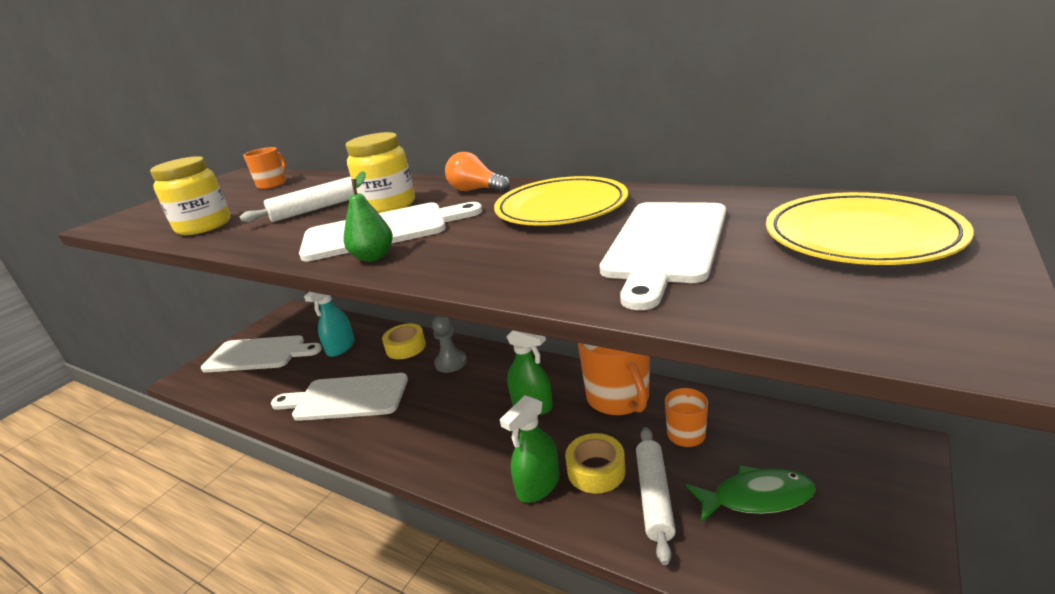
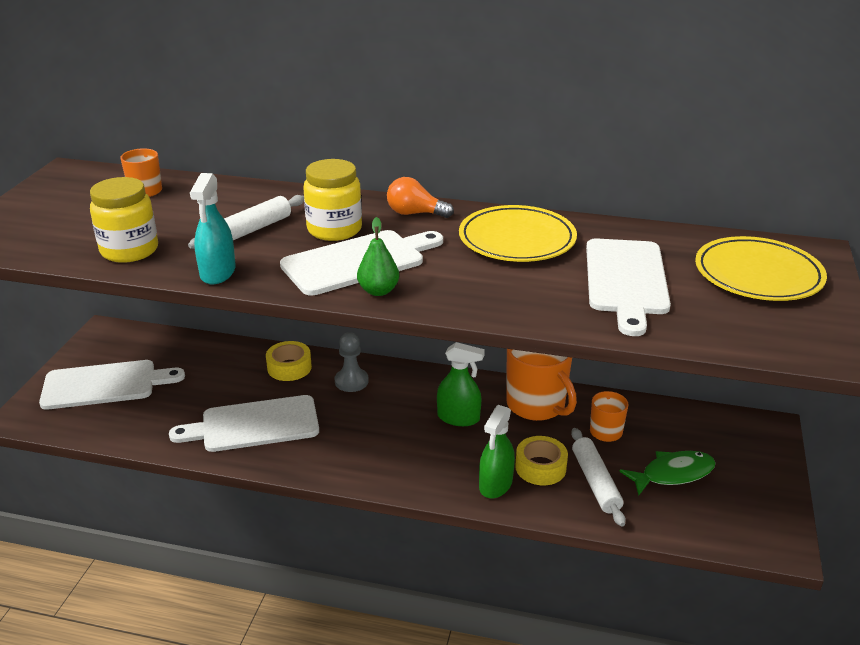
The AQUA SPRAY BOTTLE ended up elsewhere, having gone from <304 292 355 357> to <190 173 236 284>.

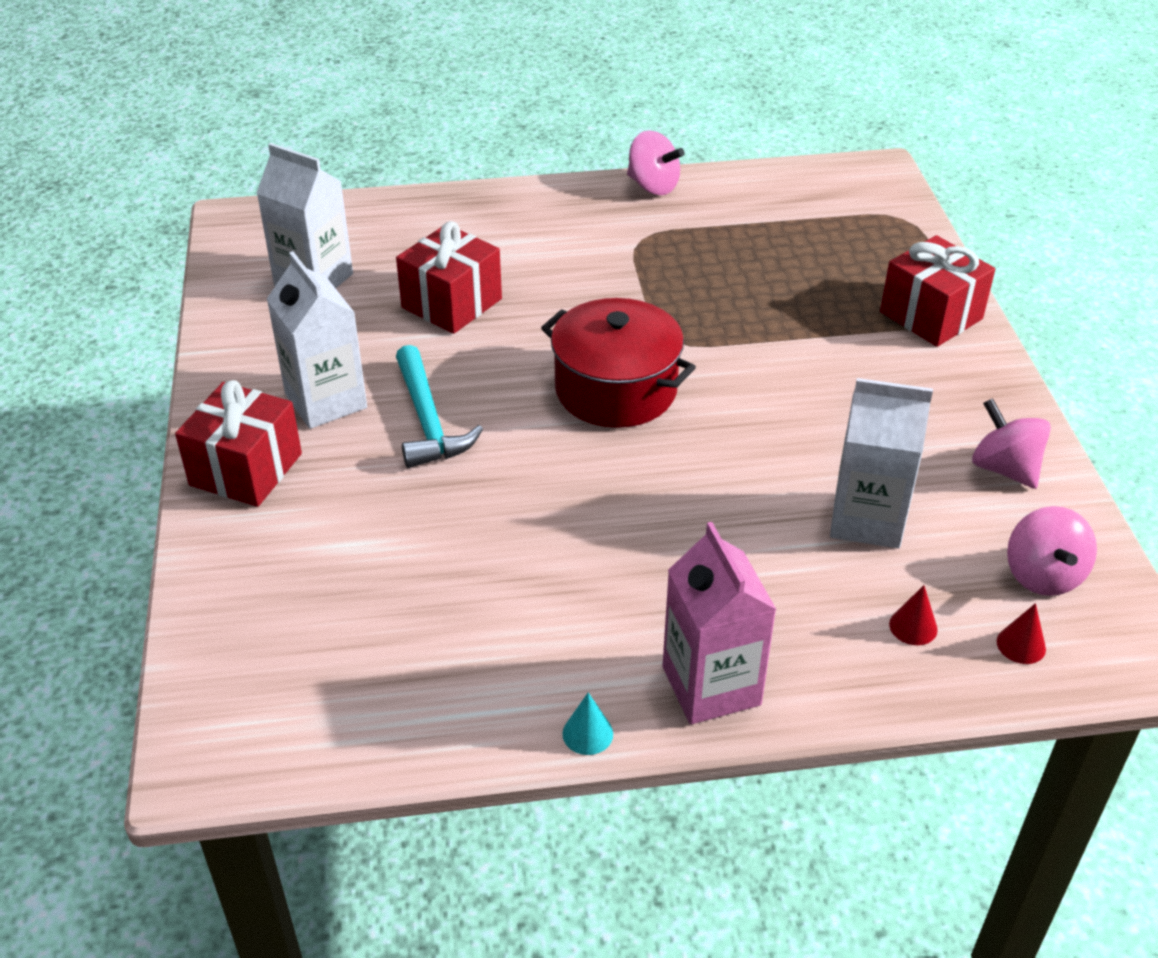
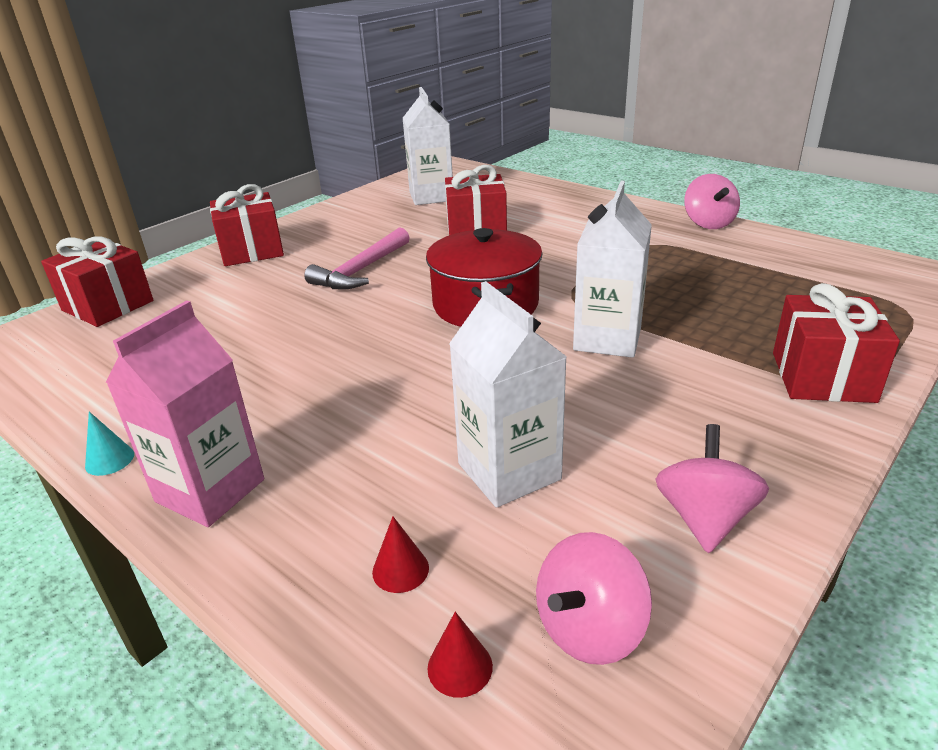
The second view gained the CRIMSON GIFT at <41 237 154 327>. What was the AQUA CLAW HAMMER at <396 345 483 468> turned into the ROSY CLAW HAMMER at <304 227 410 290>. The SNOW-WHITE CARTON ended up elsewhere, having gone from <267 251 367 429> to <573 181 652 358>.

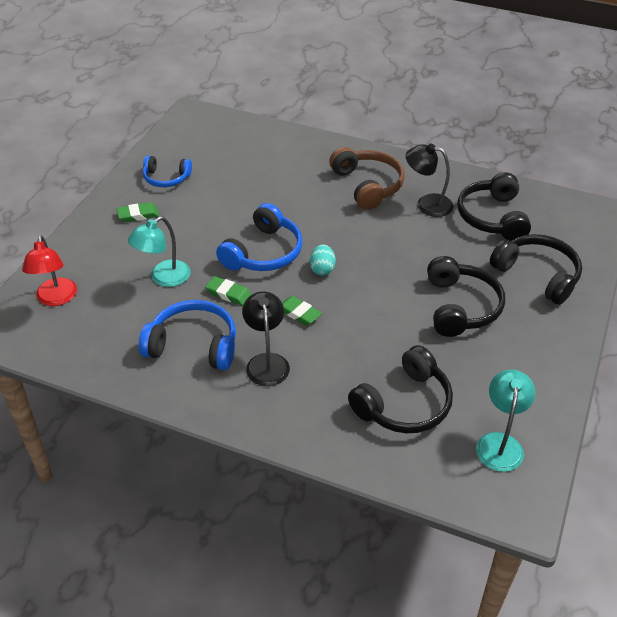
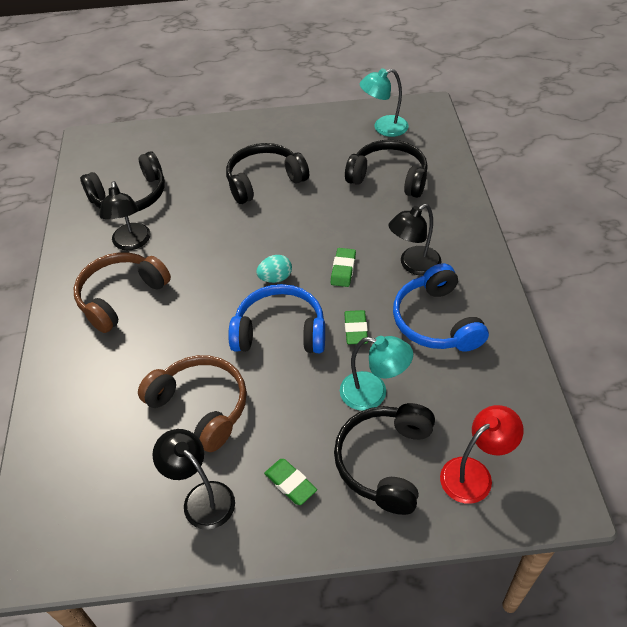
The second view gained the RUSSET OVER-EAR HEADPHONES at <138 355 247 452>. Where the ROYAL BLUE OVER-EAR HEADPHONES stood at <143 155 192 187>, the BLACK LAMP came to stand at <152 429 235 530>. The BLACK OVER-EAR HEADPHONES ended up elsewhere, having gone from <490 234 582 305> to <334 403 435 515>.

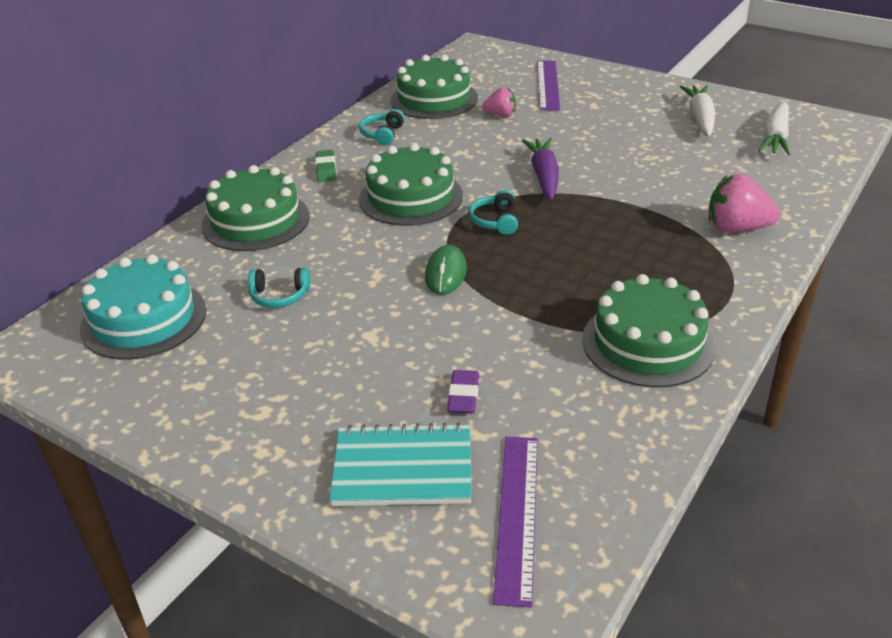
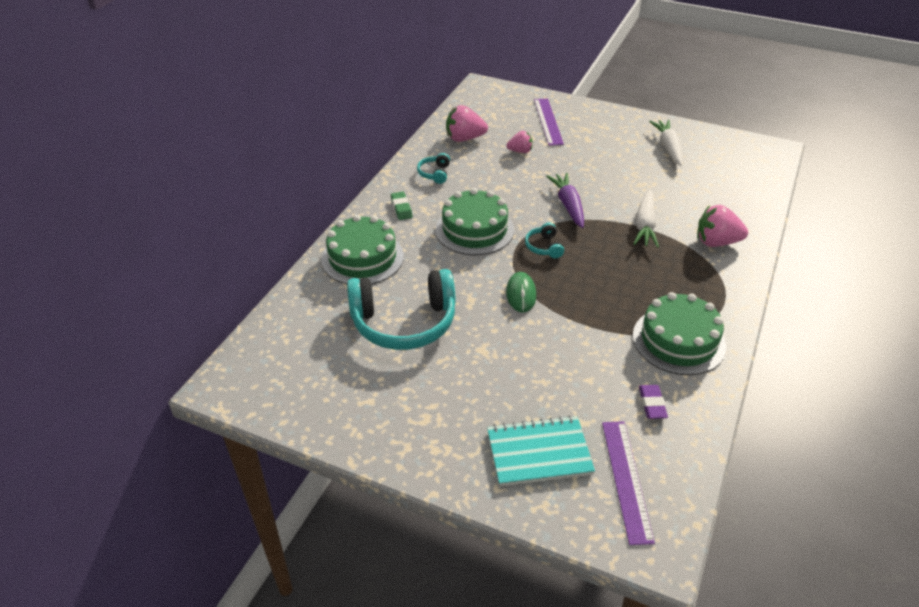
The size of the AQUA OVER-EAR HEADPHONES at <248 268 311 308> changed by a factor of 2.36. Where the EMERALD LAYER CAKE stood at <391 55 478 119>, the ROSY TOY STRAWBERRY came to stand at <446 105 488 142>. The SNOW-WHITE CARROT ended up elsewhere, having gone from <758 101 790 156> to <633 190 659 248>. The VIOLET PENCIL ERASER ended up elsewhere, having gone from <447 370 479 413> to <639 385 668 419>. The second view lost the AQUA LAYER CAKE at <80 254 206 360>.

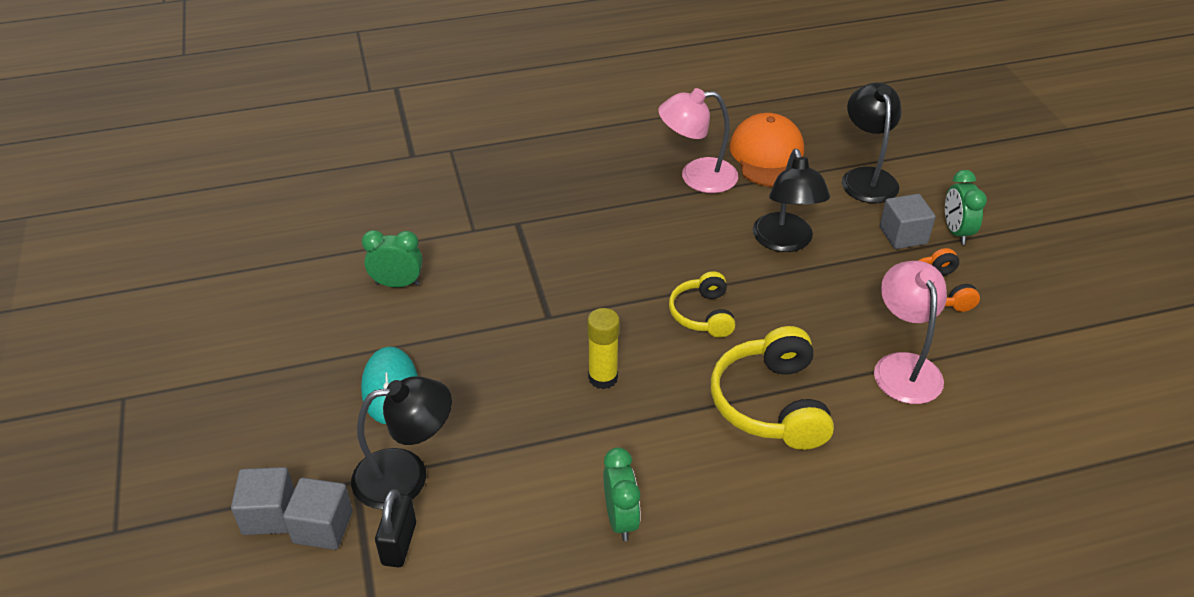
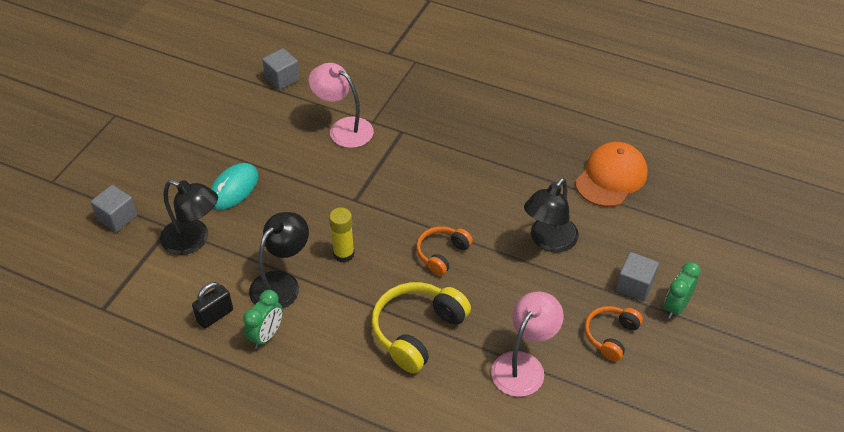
The BLACK PADLOCK ended up elsewhere, having gone from <375 489 416 567> to <192 282 233 329>. The BLACK LAMP ended up elsewhere, having gone from <842 82 902 203> to <249 212 309 309>. The ASH-GREY BLOCK ended up elsewhere, having gone from <283 478 353 550> to <262 48 300 90>. The ROSY LAMP ended up elsewhere, having gone from <658 88 738 193> to <308 63 374 148>. What was the GOLDEN OVER-EAR HEADPHONES at <669 271 735 338> turned into the ORANGE-COLOURED OVER-EAR HEADPHONES at <416 226 473 276>. The second view lost the EMERALD BEDSIDE CLOCK at <362 230 423 287>.

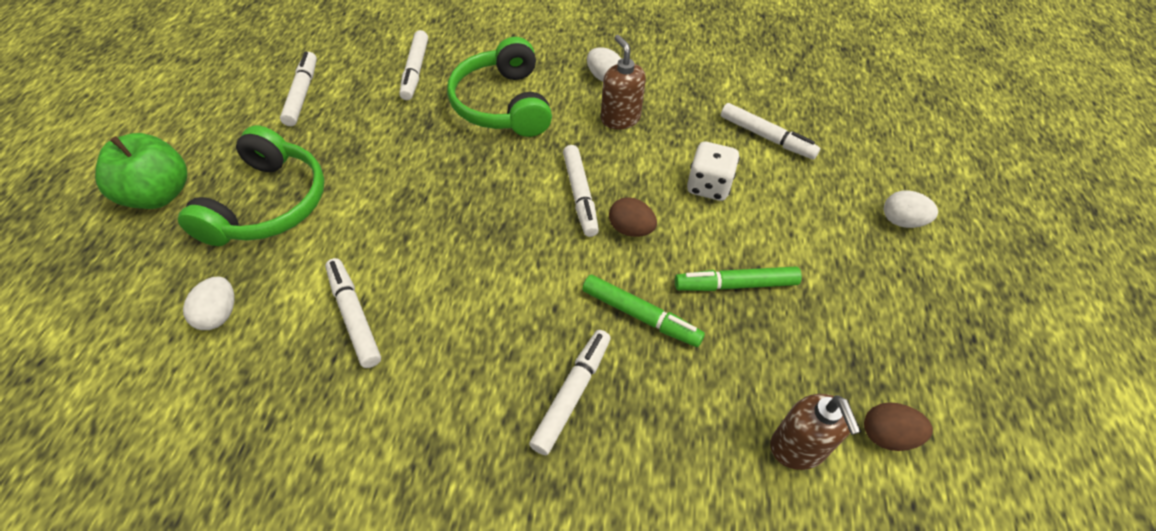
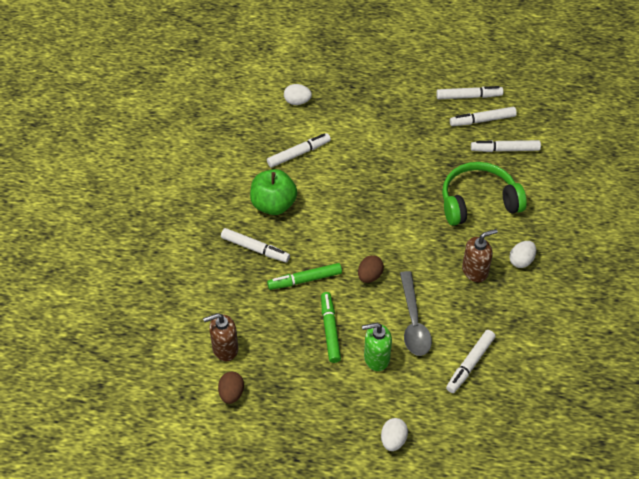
The EMERALD APPLE FRUIT ended up elsewhere, having gone from <95 133 187 209> to <250 169 297 215>. The EMERALD FELT PEN at <582 275 705 347> ended up facing another way, 45 degrees clockwise from before. The second view gained the EMERALD PUMP BOTTLE at <362 323 392 371>. Where the SNOW-WHITE DIE stood at <687 142 740 201>, the ASH-GREY SPOON came to stand at <400 271 432 356>. The SNOW-WHITE FELT PEN ended up elsewhere, having gone from <563 145 599 237> to <450 106 517 126>. The second view lost the EMERALD OVER-EAR HEADPHONES at <178 125 324 246>.

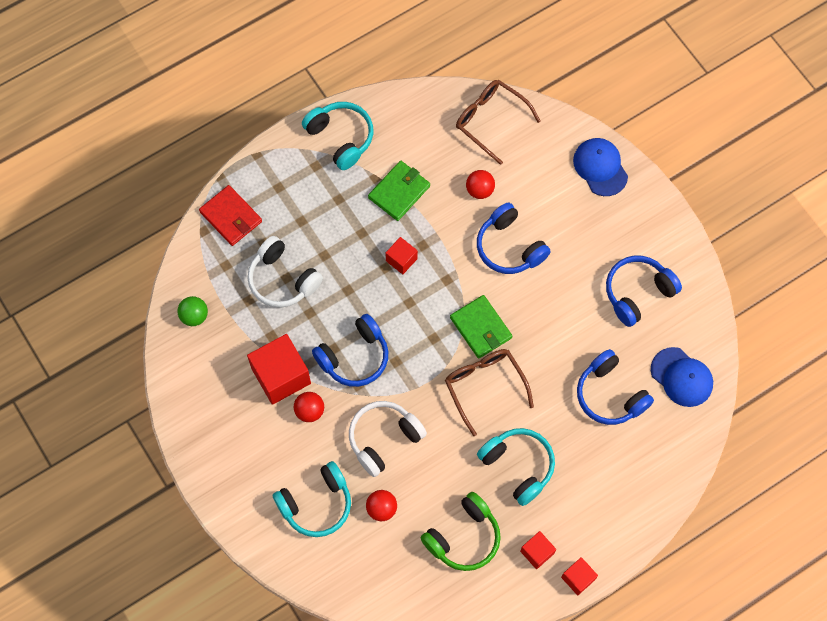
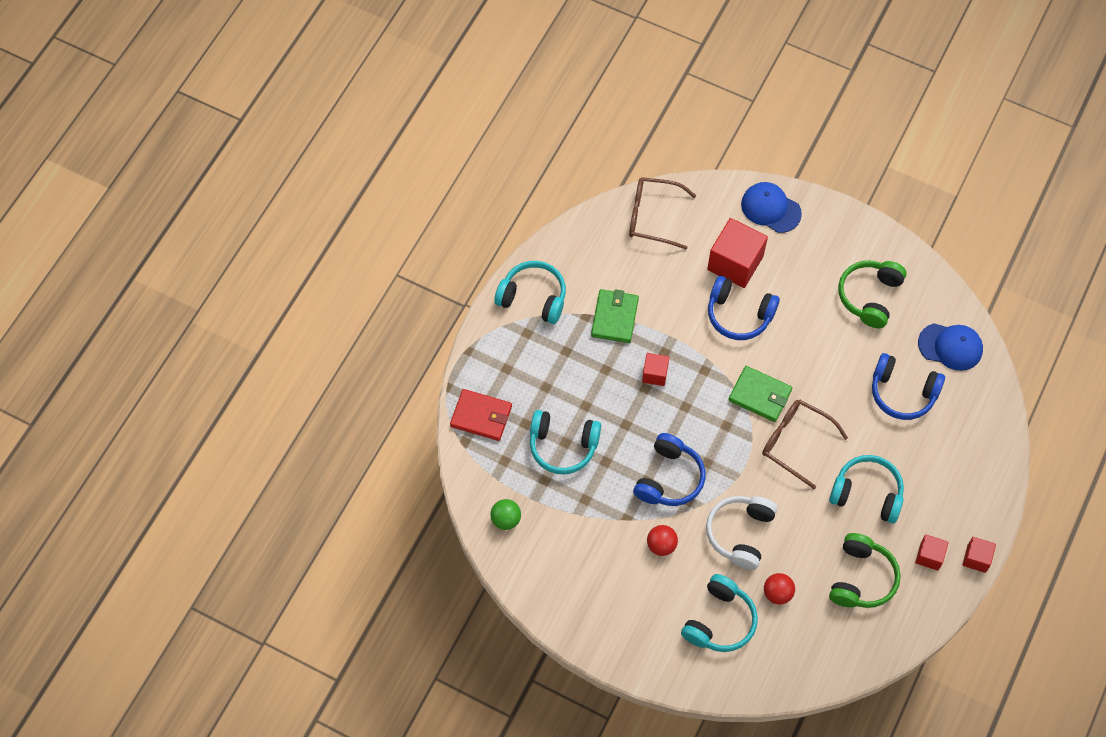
What was the SNOW-WHITE OVER-EAR HEADPHONES at <248 236 323 308> turned into the AQUA OVER-EAR HEADPHONES at <530 410 601 474>. The CRIMSON BLOCK ended up elsewhere, having gone from <247 334 311 405> to <707 218 768 288>. What was the ROYAL BLUE OVER-EAR HEADPHONES at <606 256 682 327> turned into the EMERALD OVER-EAR HEADPHONES at <838 261 907 328>. The second view lost the CRIMSON PLAY BALL at <466 170 495 199>.

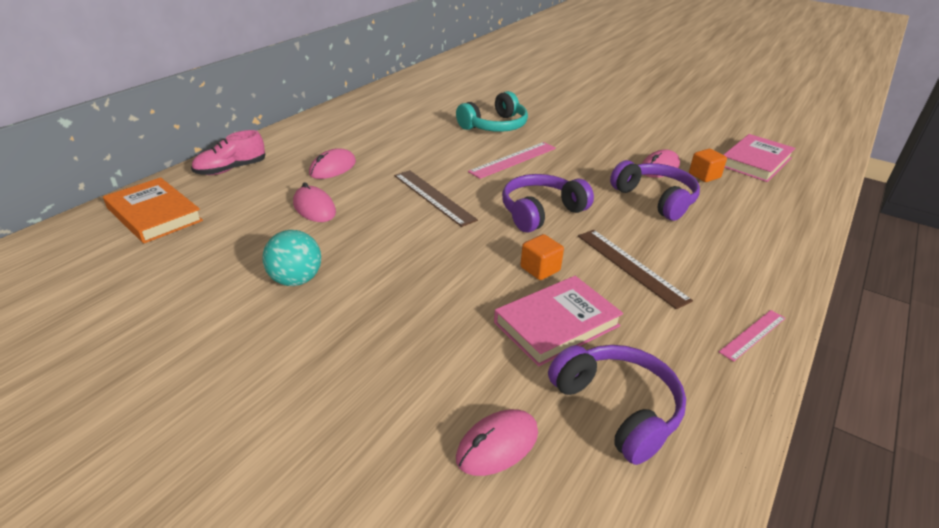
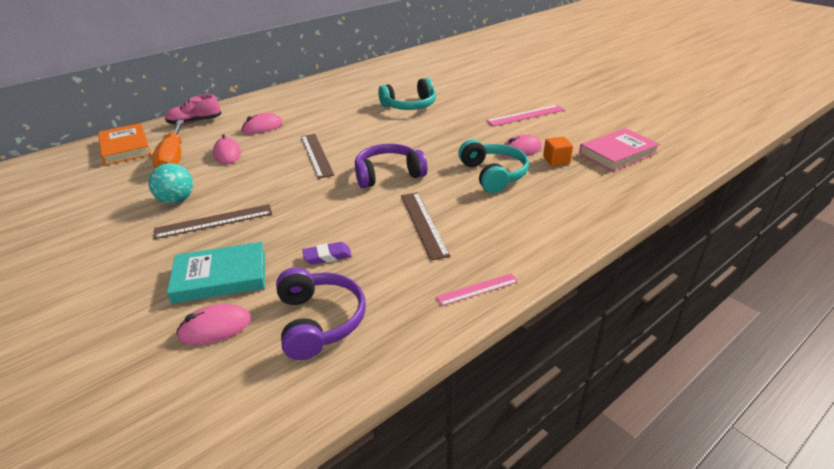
The second view gained the ORANGE-COLOURED HAND SCREWDRIVER at <152 120 184 168>. The second view gained the RUSSET STRAIGHTEDGE at <154 204 272 239>. The second view gained the AQUA BOOK at <167 242 265 304>. Where the ROSY BOOK stood at <494 276 623 366>, the VIOLET PENCIL ERASER came to stand at <302 242 352 265>. What was the VIOLET OVER-EAR HEADPHONES at <610 160 700 221> turned into the AQUA OVER-EAR HEADPHONES at <458 139 529 193>. The ROSY STRAIGHTEDGE ended up elsewhere, having gone from <468 142 556 179> to <486 105 565 126>. The second view lost the ORANGE-COLOURED BLOCK at <520 234 564 280>.

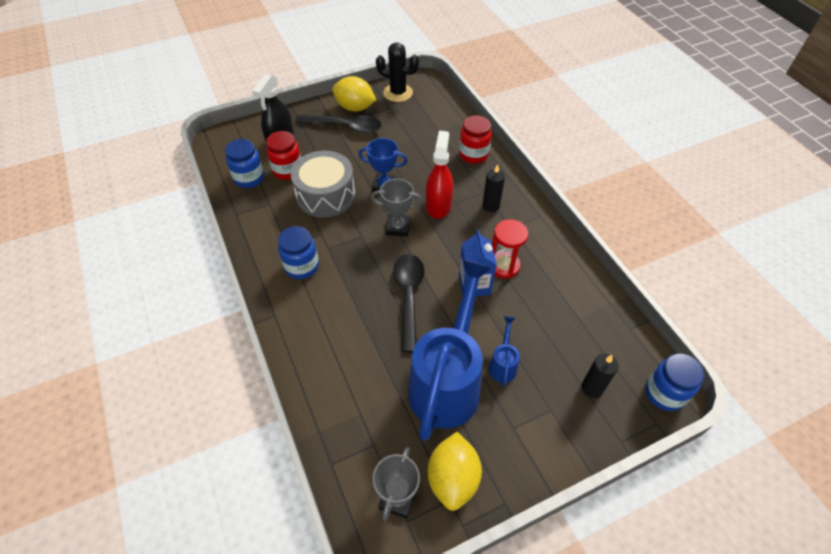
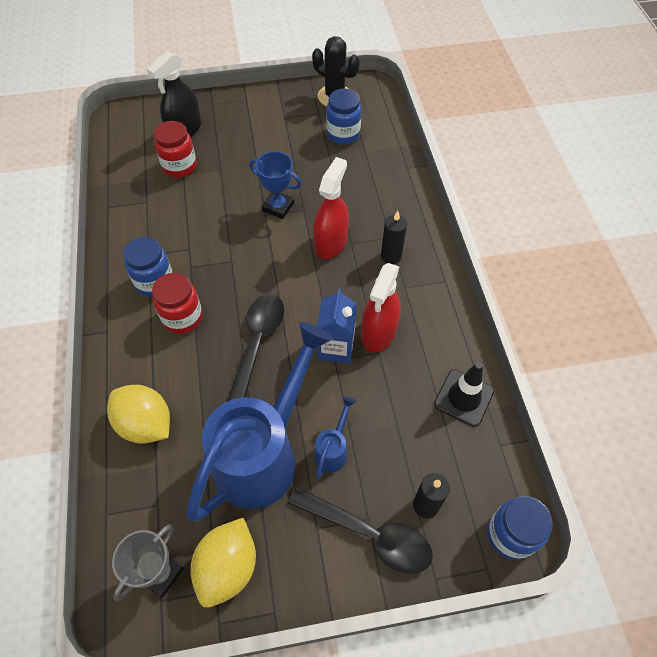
The GOLDEN LEMON ended up elsewhere, having gone from <332 76 376 112> to <107 385 170 444>. The CRIMSON JAM JAR ended up elsewhere, having gone from <459 115 492 164> to <152 273 202 334>. The BLACK SPOON ended up elsewhere, having gone from <295 115 382 133> to <288 487 433 574>. The ROYAL BLUE JAM JAR ended up elsewhere, having gone from <225 139 264 188> to <326 89 361 144>. Where the CRIMSON SAND TIMER stood at <492 219 528 279>, the CRIMSON SPRAY BOTTLE came to stand at <361 263 401 352>. The second view gained the BLACK ROAD CONE at <434 362 494 427>. The second view lost the ASH-GREY DRUM at <291 151 356 218>. The second view lost the ASH-GREY PRIZE CUP at <371 179 424 237>.

